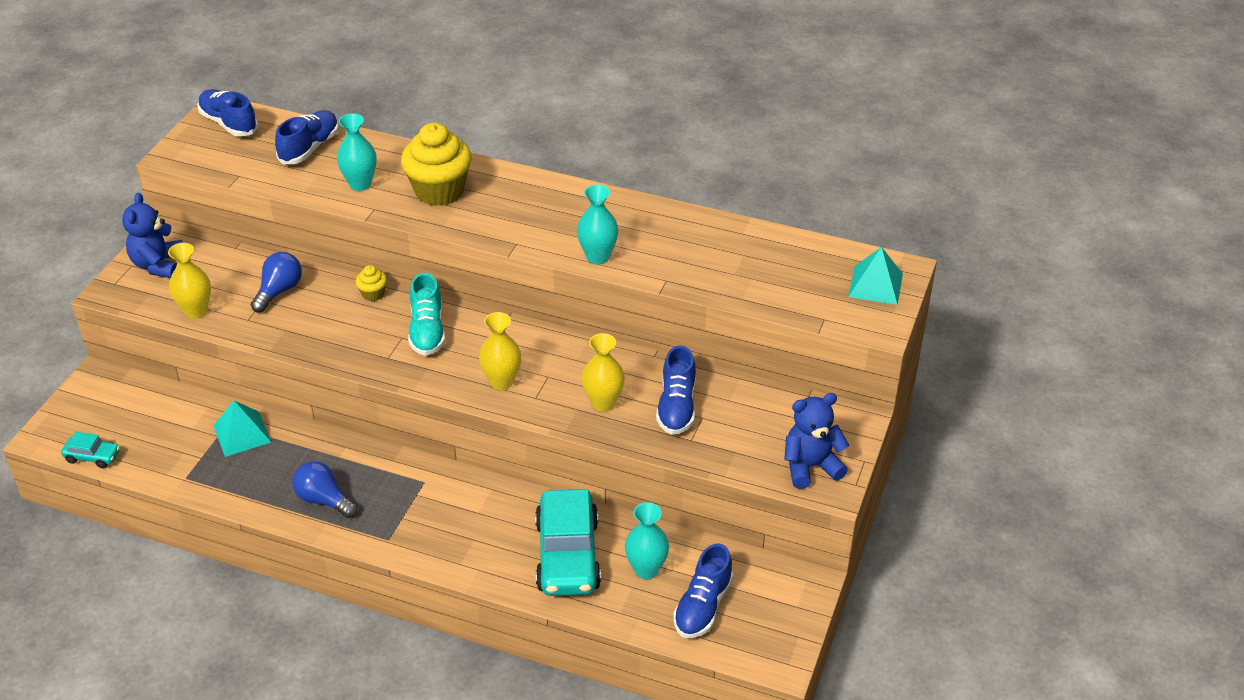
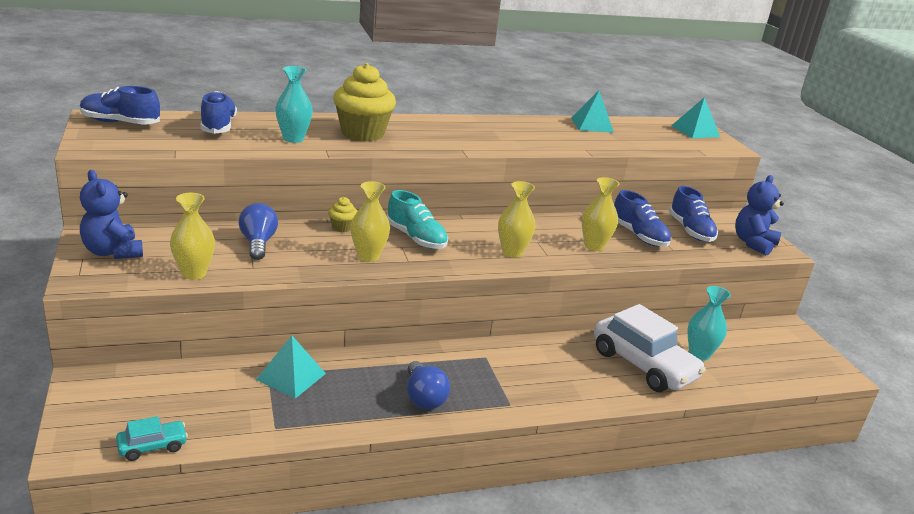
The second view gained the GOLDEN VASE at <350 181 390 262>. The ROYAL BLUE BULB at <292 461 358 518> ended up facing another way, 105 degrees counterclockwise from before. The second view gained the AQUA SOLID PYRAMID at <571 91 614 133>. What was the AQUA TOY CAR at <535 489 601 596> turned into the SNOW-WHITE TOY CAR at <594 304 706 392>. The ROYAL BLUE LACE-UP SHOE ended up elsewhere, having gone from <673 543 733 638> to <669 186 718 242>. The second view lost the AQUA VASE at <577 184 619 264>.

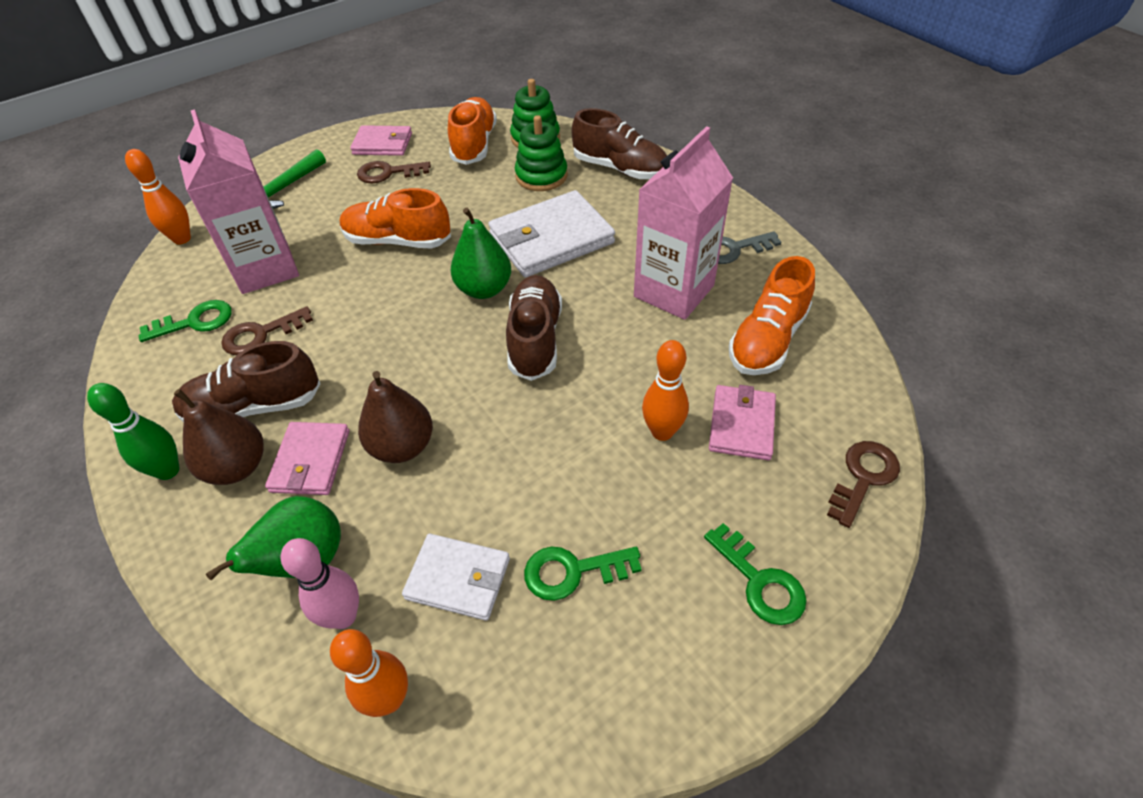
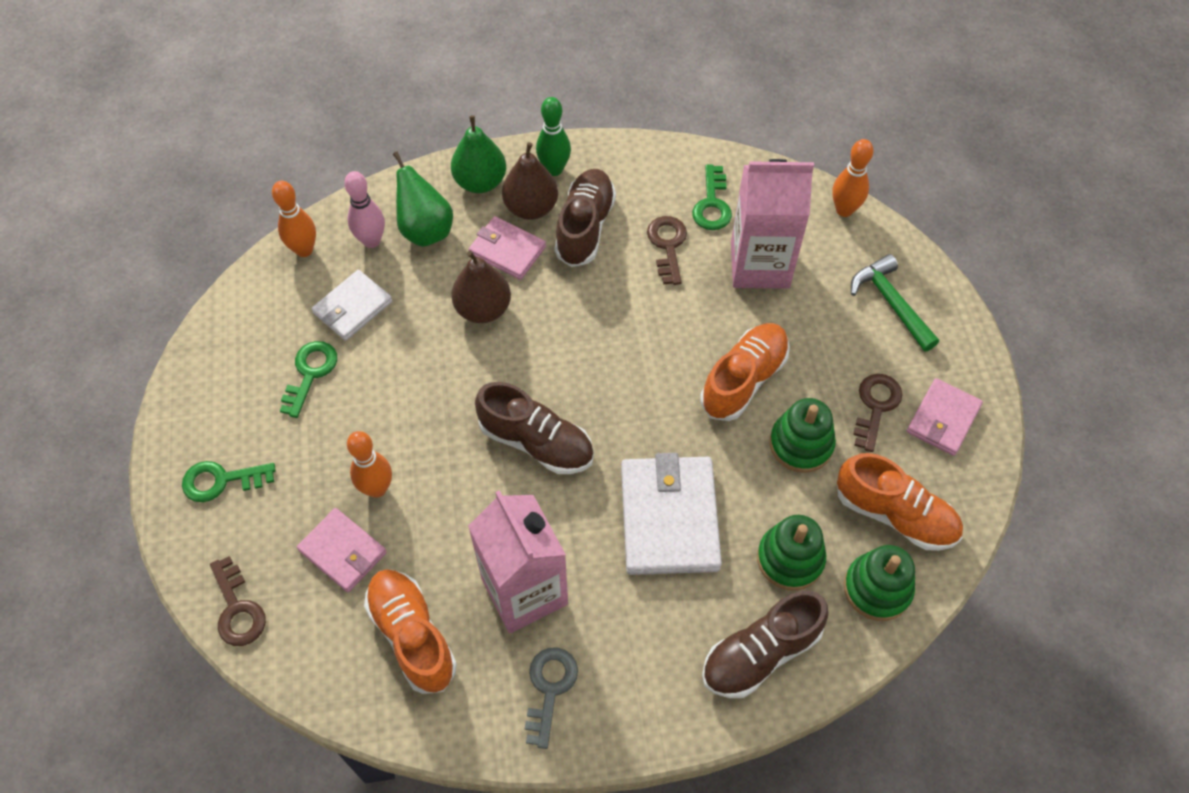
The EMERALD TOY PEAR ended up elsewhere, having gone from <450 208 511 299> to <451 115 506 193>. The second view gained the EMERALD STACKING TOY at <770 398 836 473>.

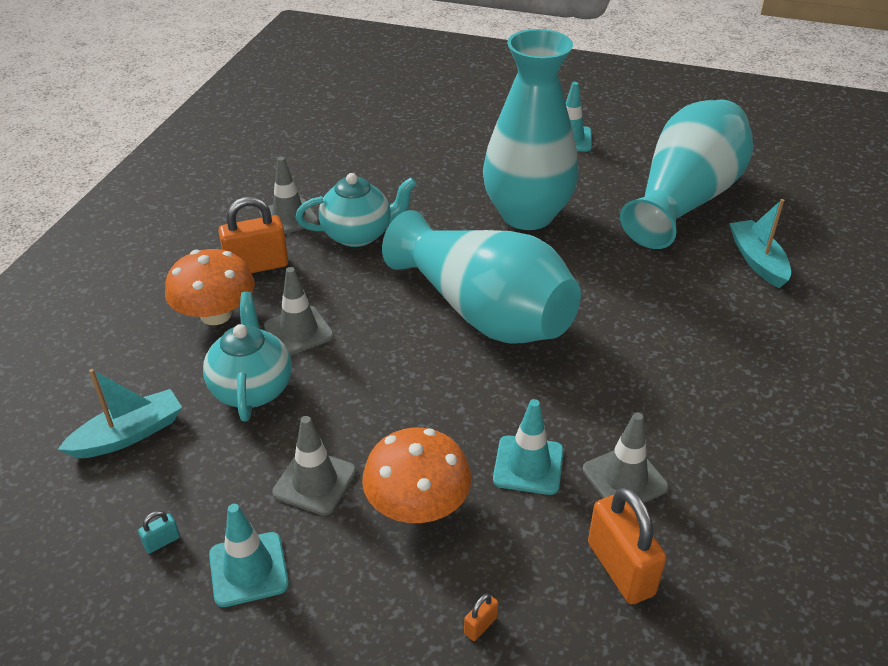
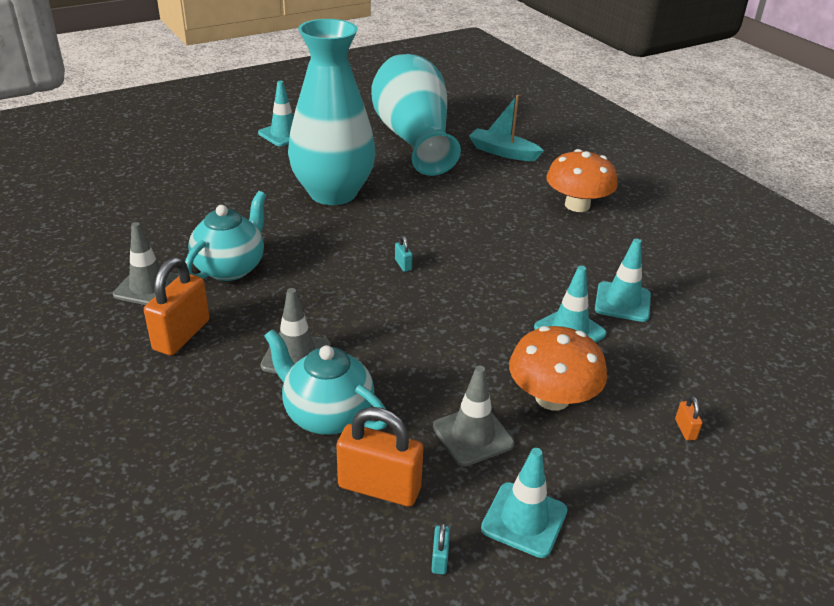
The ORANGE-COLOURED PADLOCK ended up elsewhere, having gone from <588 487 667 604> to <336 407 423 507>. Where the AQUA VASE stood at <382 210 581 344>, the AQUA PADLOCK came to stand at <395 236 413 272>. The ORANGE-COLOURED FUNGUS ended up elsewhere, having gone from <165 249 255 325> to <546 149 618 212>. What was the ASH-GREY ROAD CONE at <583 412 669 503> turned into the AQUA ROAD CONE at <595 239 651 322>. The second view lost the AQUA BOAT at <57 369 182 458>.

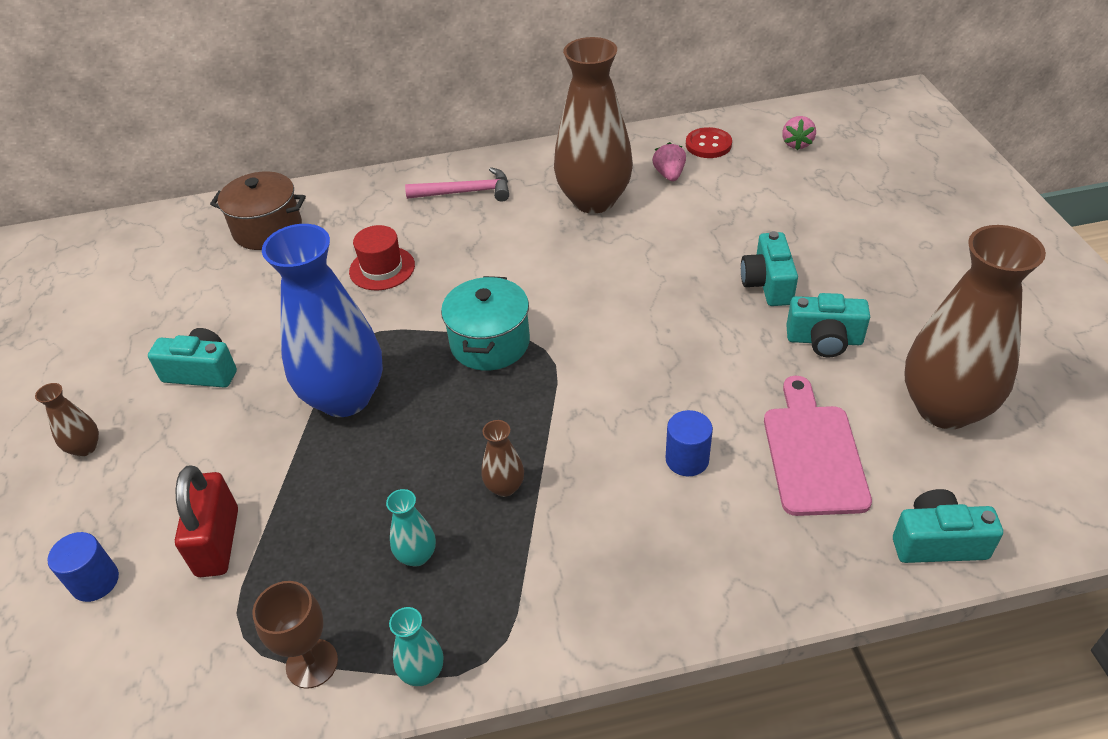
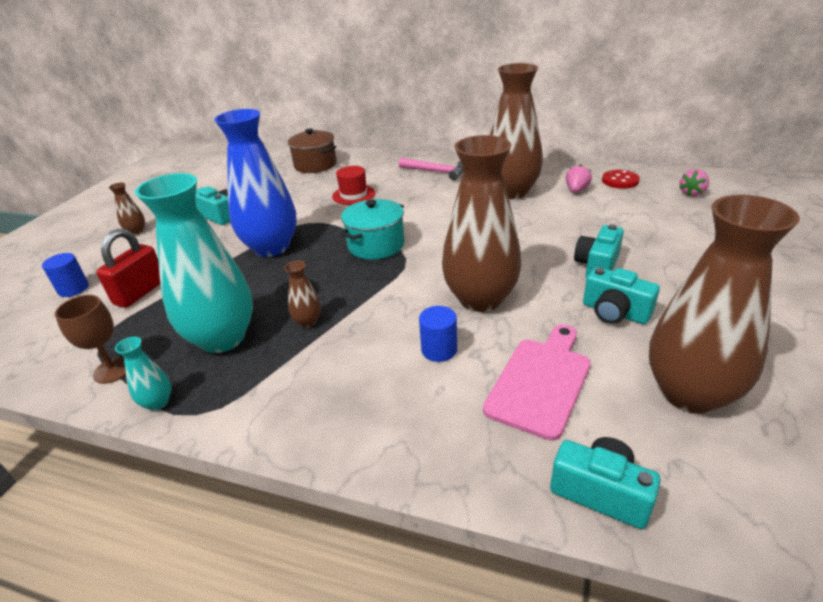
The size of the AQUA VASE at <386 489 436 567> changed by a factor of 2.43. The second view gained the RUSSET VASE at <442 135 521 312>.

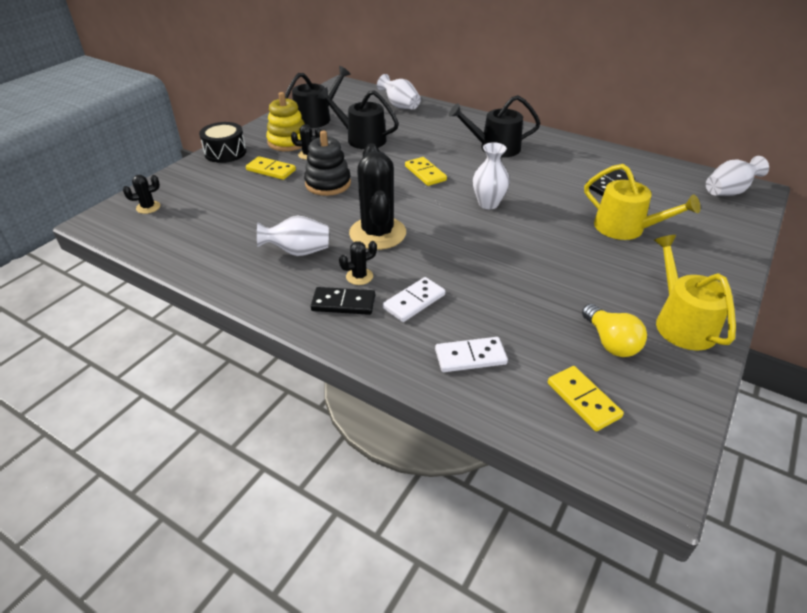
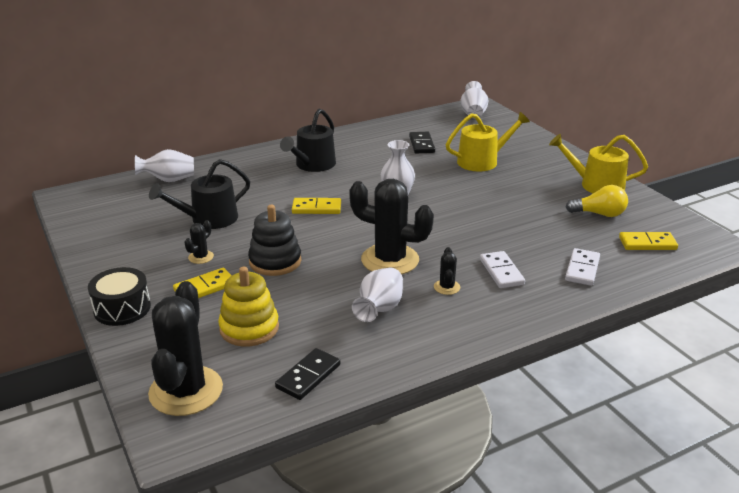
The size of the BLACK SAGUARO CACTUS at <123 175 160 214> changed by a factor of 2.30. The GOLDEN STACKING TOY ended up elsewhere, having gone from <266 92 305 151> to <218 267 279 346>. The BLACK DOMINO ended up elsewhere, having gone from <311 287 375 315> to <275 348 340 400>. The second view lost the BLACK WATERING CAN at <285 66 350 128>.

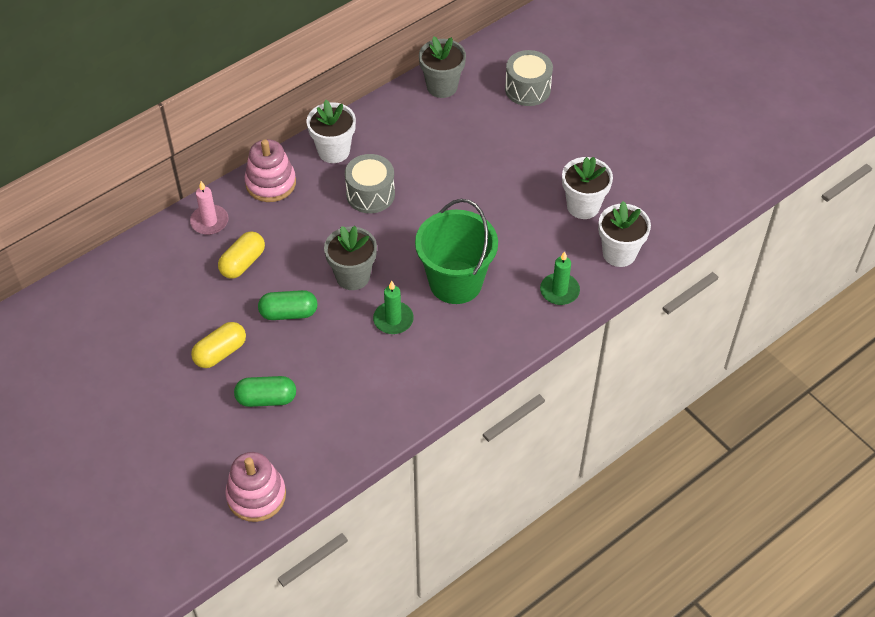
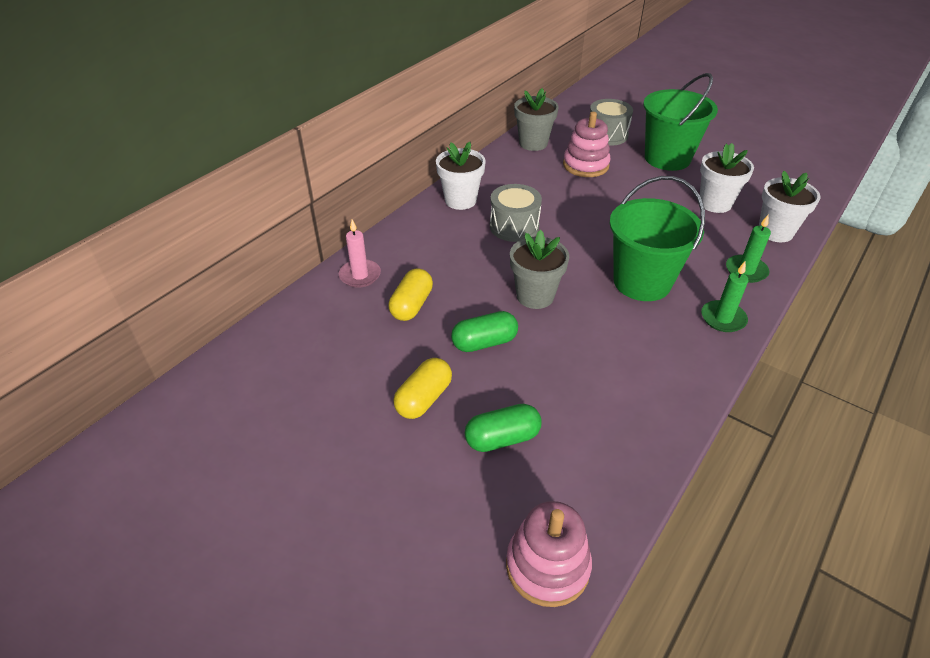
The ROSY STACKING TOY ended up elsewhere, having gone from <245 139 296 202> to <563 112 611 177>. The second view gained the EMERALD BUCKET at <643 73 718 171>. The EMERALD CANDLE ended up elsewhere, having gone from <373 281 414 334> to <701 262 748 332>.

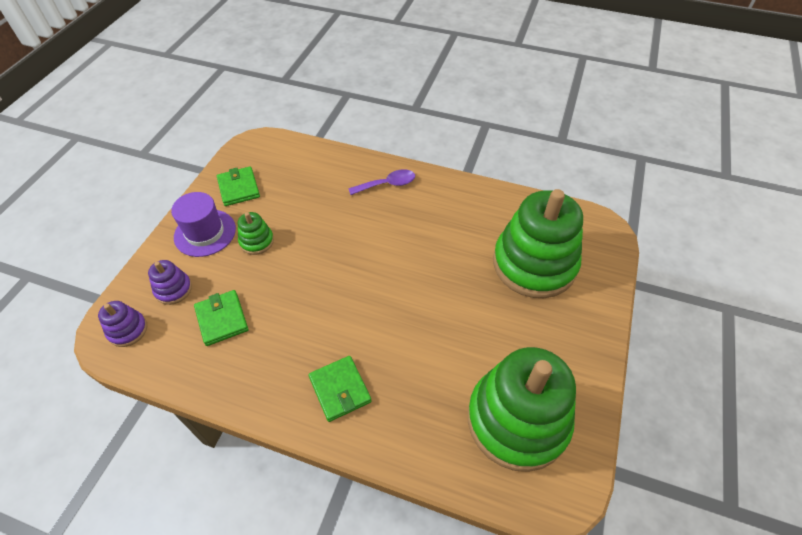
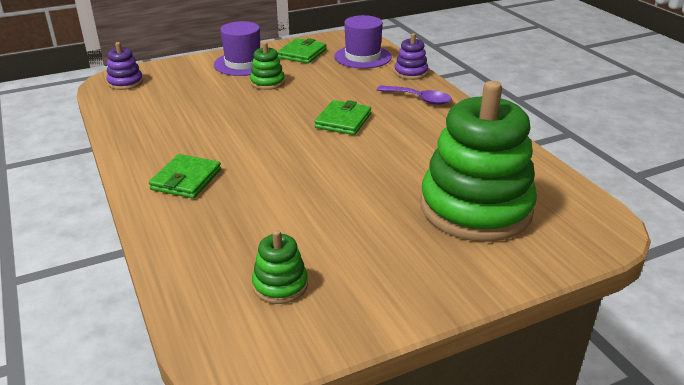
The size of the EMERALD STACKING TOY at <468 347 576 472> changed by a factor of 0.43. The EMERALD BILLFOLD ended up elsewhere, having gone from <194 290 248 346> to <314 100 371 135>. The second view gained the VIOLET TOP HAT at <334 15 392 69>. The VIOLET STACKING TOY ended up elsewhere, having gone from <148 260 192 305> to <394 33 428 80>.

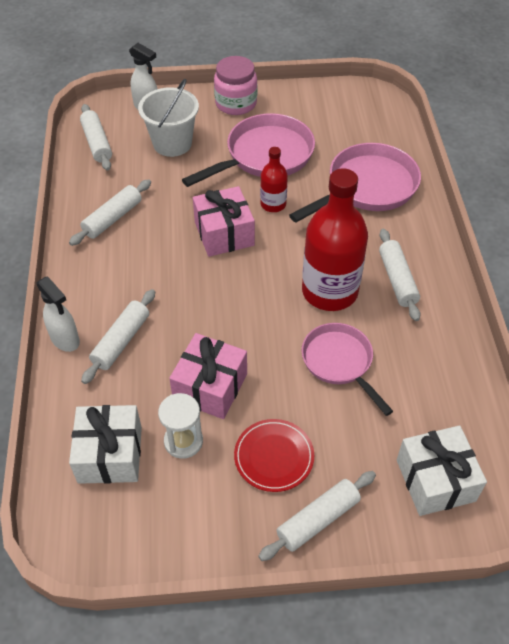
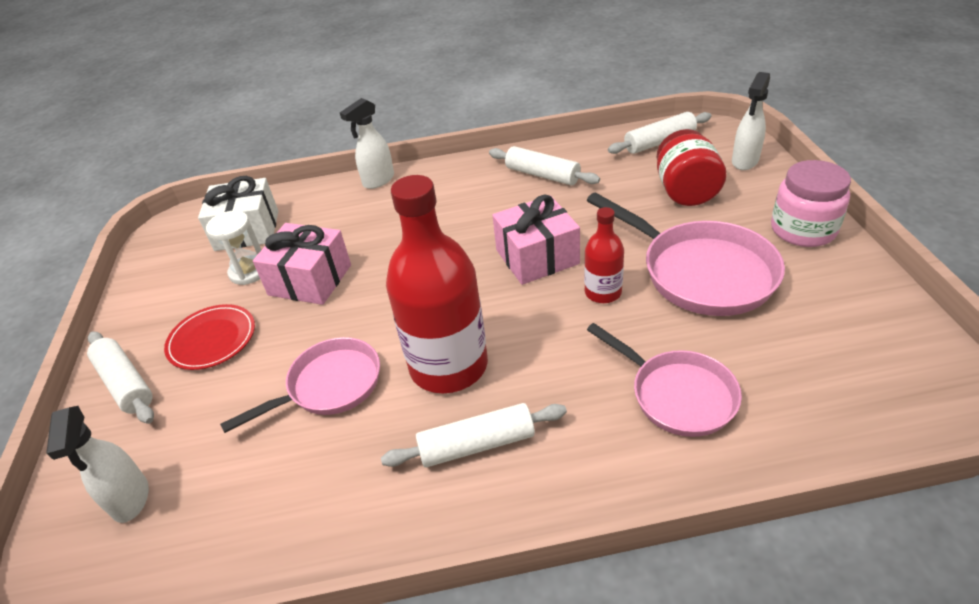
Where the SNOW-WHITE GIFT stood at <397 426 487 516>, the SNOW-WHITE SPRAY BOTTLE came to stand at <46 406 149 523>. The size of the ROSY FRYING PAN at <289 143 421 222> changed by a factor of 0.66. Where the SNOW-WHITE BUCKET stood at <138 79 199 157>, the CRIMSON JAM JAR came to stand at <657 129 727 206>. The second view lost the SNOW-WHITE PASTRY ROLLER at <81 289 155 384>.

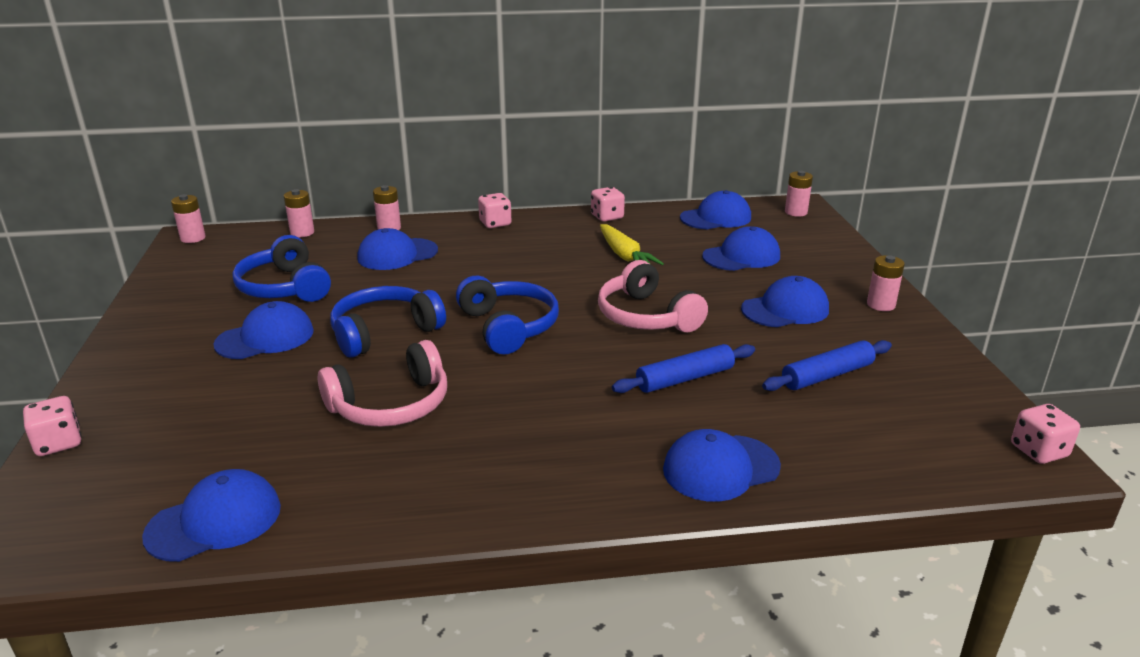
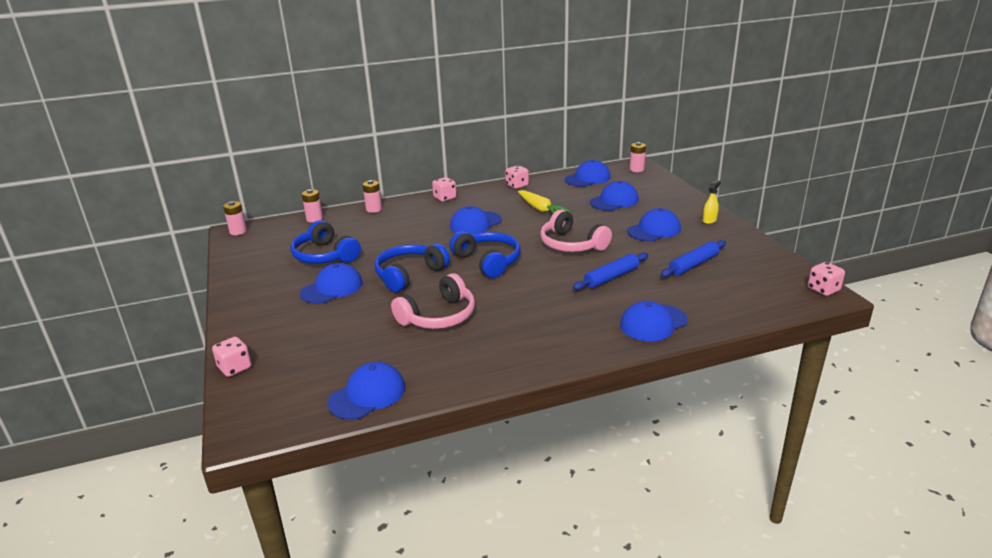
The ROYAL BLUE CAP ended up elsewhere, having gone from <357 228 438 270> to <450 206 502 235>. Where the ROSY AA BATTERY stood at <867 255 905 311>, the GOLDEN SPRAY BOTTLE came to stand at <703 180 721 224>.

